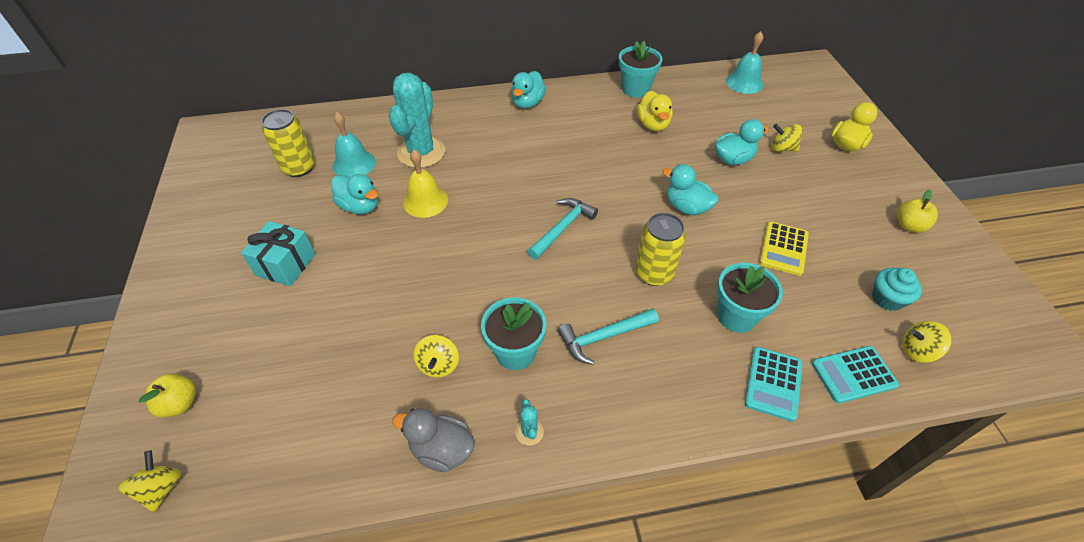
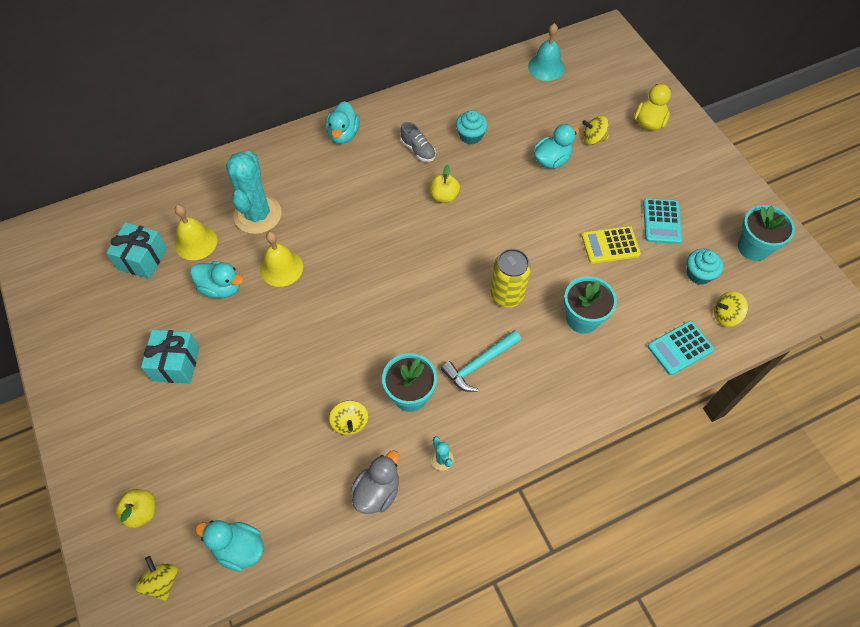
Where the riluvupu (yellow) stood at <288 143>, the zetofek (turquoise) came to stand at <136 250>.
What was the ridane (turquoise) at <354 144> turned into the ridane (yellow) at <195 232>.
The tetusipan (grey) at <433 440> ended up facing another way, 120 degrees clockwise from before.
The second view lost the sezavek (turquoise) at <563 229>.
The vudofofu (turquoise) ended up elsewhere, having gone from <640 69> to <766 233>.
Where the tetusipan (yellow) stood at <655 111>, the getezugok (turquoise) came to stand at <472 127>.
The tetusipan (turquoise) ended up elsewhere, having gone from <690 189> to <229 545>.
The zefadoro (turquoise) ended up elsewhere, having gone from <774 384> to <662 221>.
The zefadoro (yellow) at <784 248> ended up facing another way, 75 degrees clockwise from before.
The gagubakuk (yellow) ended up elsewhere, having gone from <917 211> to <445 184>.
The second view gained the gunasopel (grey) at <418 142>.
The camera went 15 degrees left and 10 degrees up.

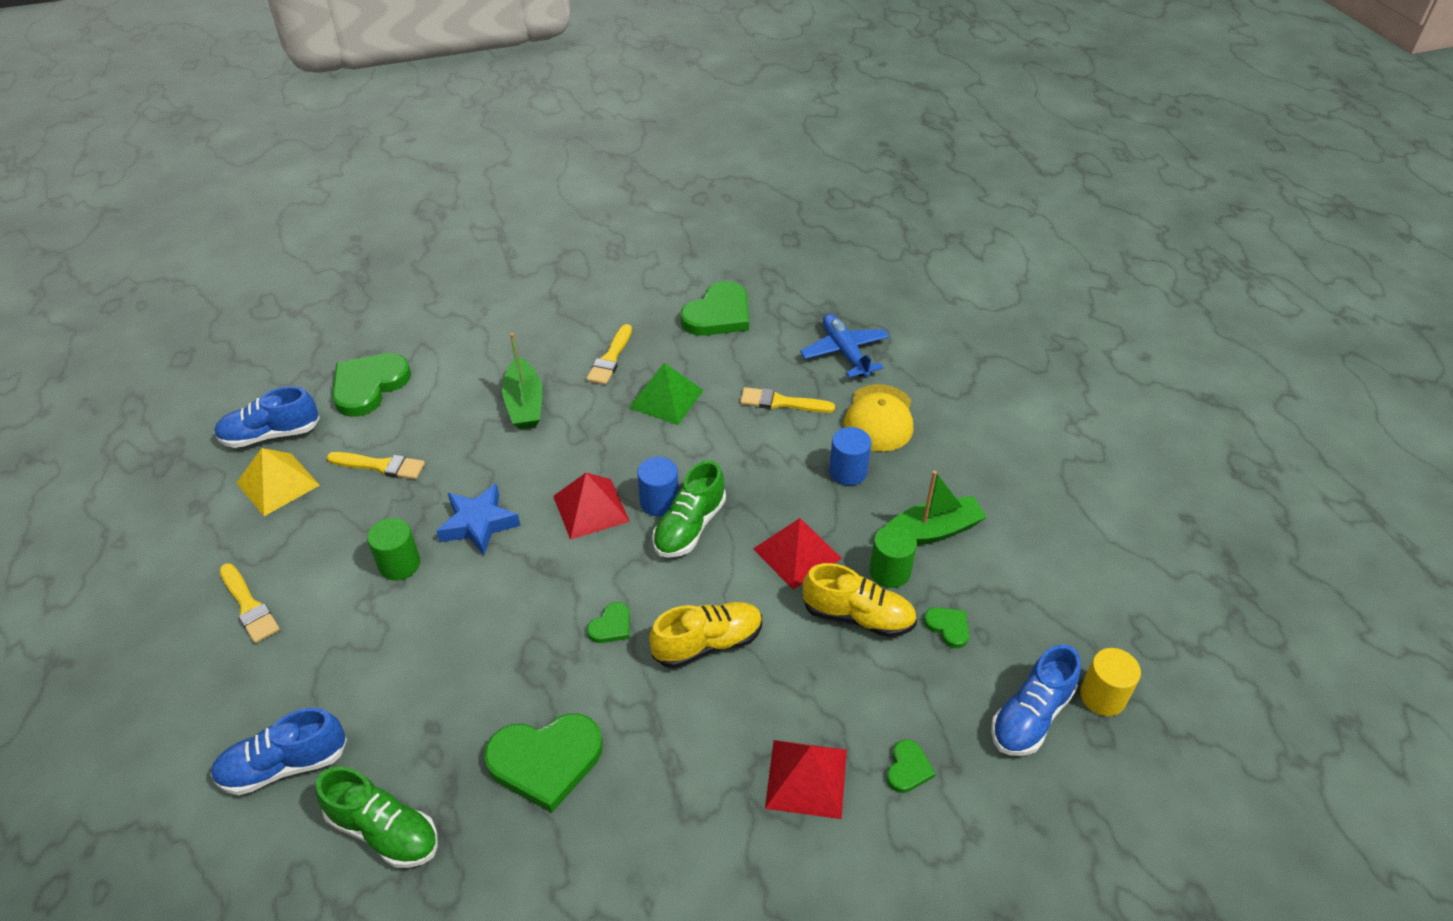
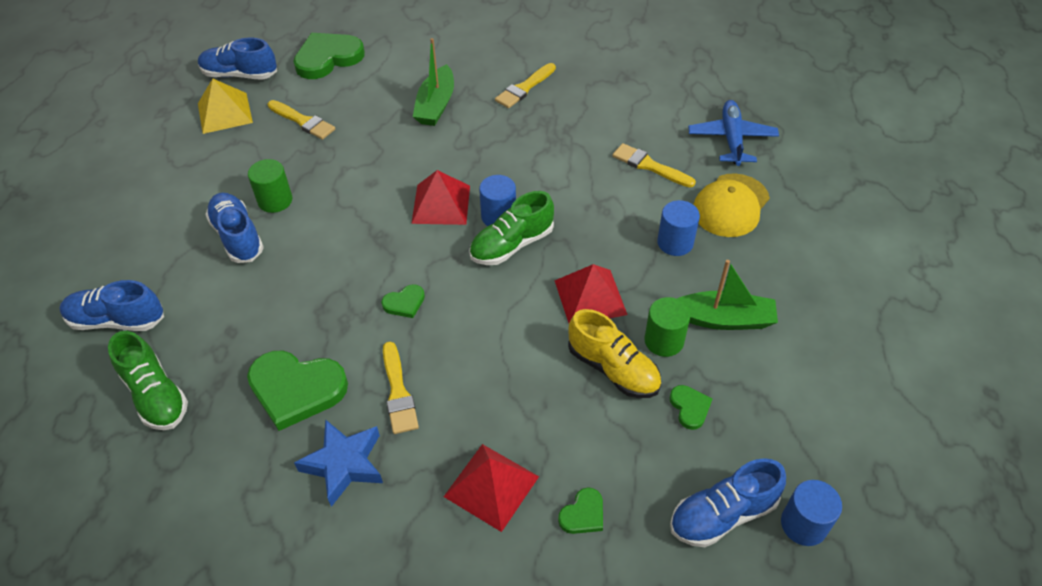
The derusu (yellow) ended up elsewhere, having gone from <250 603> to <401 387>.
The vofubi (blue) ended up elsewhere, having gone from <478 519> to <338 463>.
The second view lost the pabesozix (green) at <666 394>.
The second view lost the gunasopel (yellow) at <705 635>.
The second view lost the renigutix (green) at <714 308>.
What was the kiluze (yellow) at <1110 682> turned into the kiluze (blue) at <811 513>.
The second view gained the gunasopel (blue) at <234 228>.
The camera went 25 degrees right and 5 degrees up.

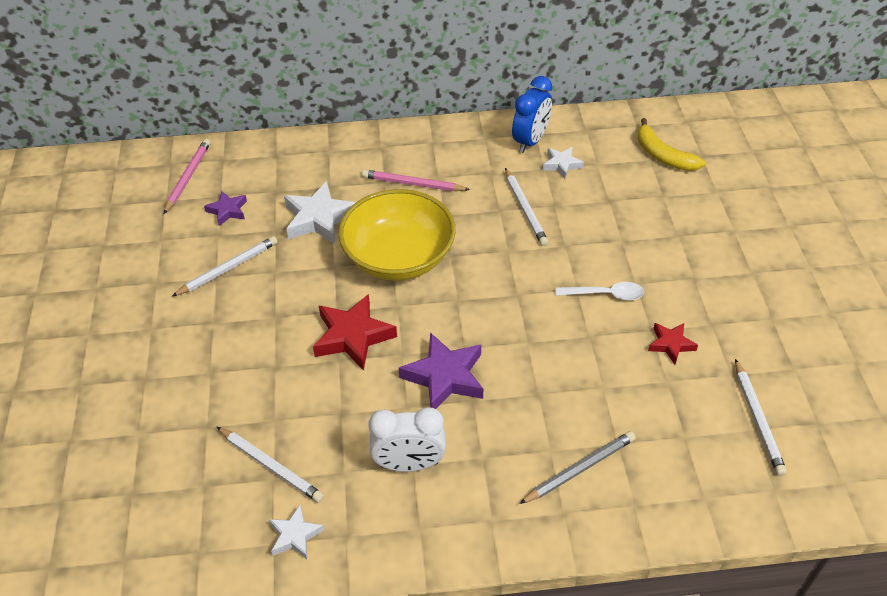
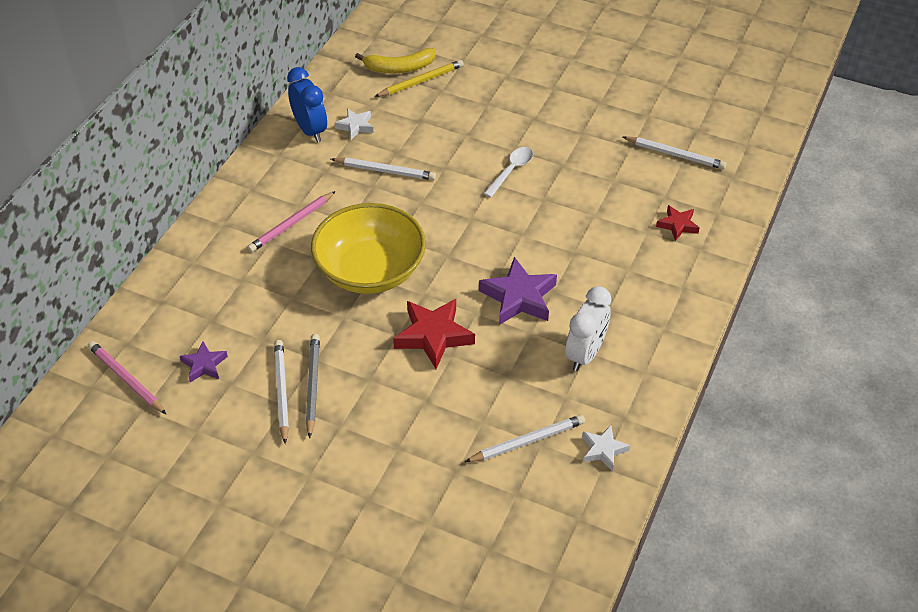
The second view lost the vofubi (white) at <320 212>.
The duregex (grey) ended up elsewhere, having gone from <577 467> to <313 386>.
The vofubi (red) ended up elsewhere, having gone from <673 343> to <678 223>.
The second view gained the duregex (yellow) at <419 78>.
The camera went 60 degrees left and 0 degrees up.

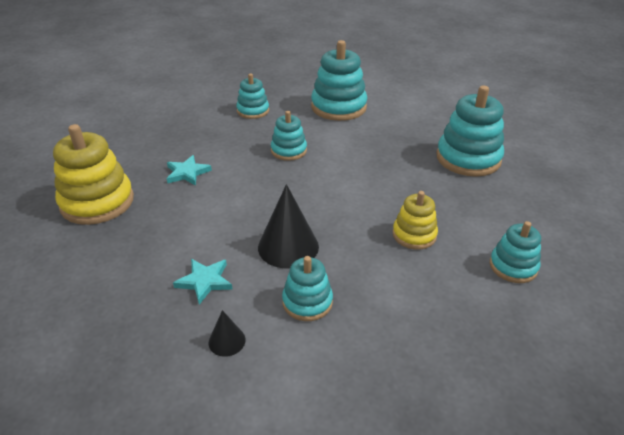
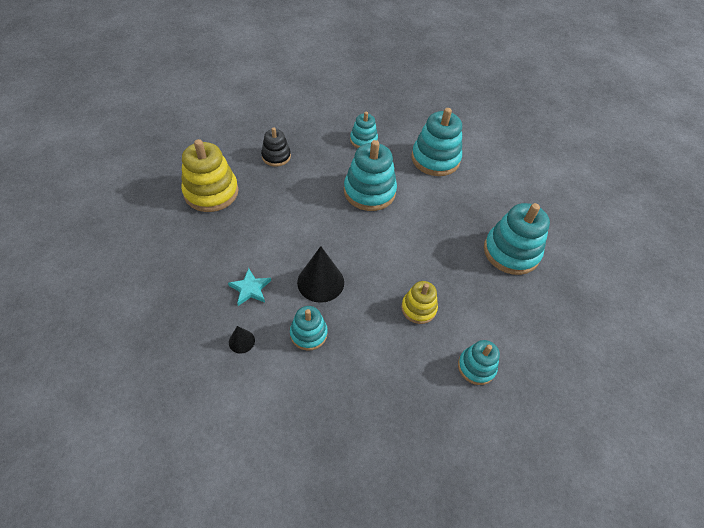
The second view lost the vofubi (turquoise) at <189 170>.
The size of the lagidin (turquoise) at <289 136> changed by a factor of 1.73.
The second view gained the lagidin (black) at <276 146>.
The camera went 20 degrees right and 15 degrees up.

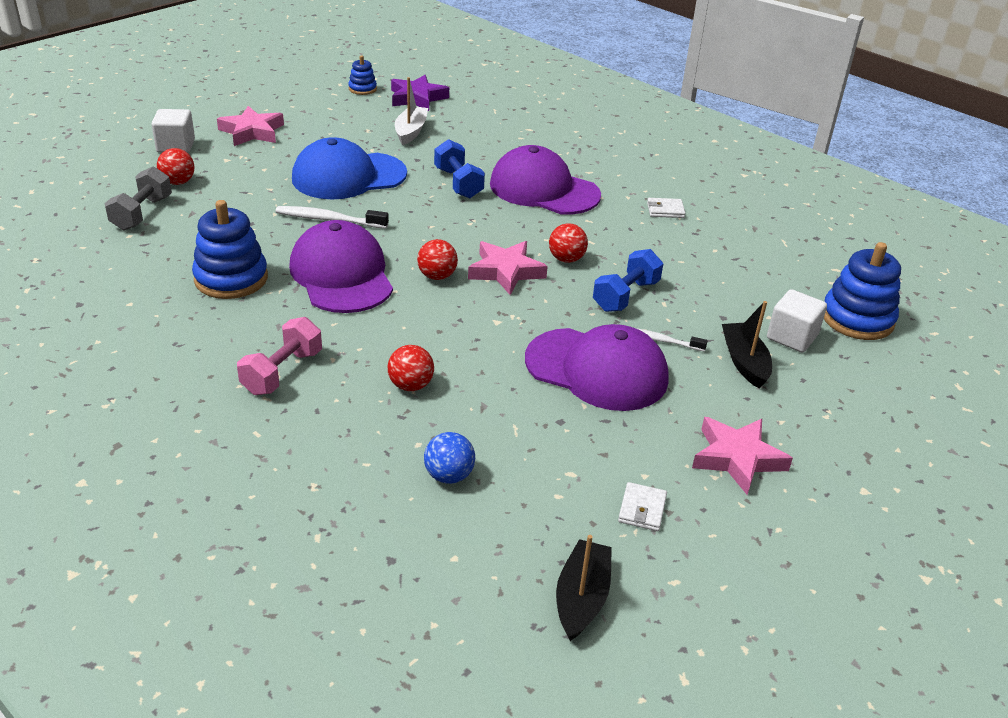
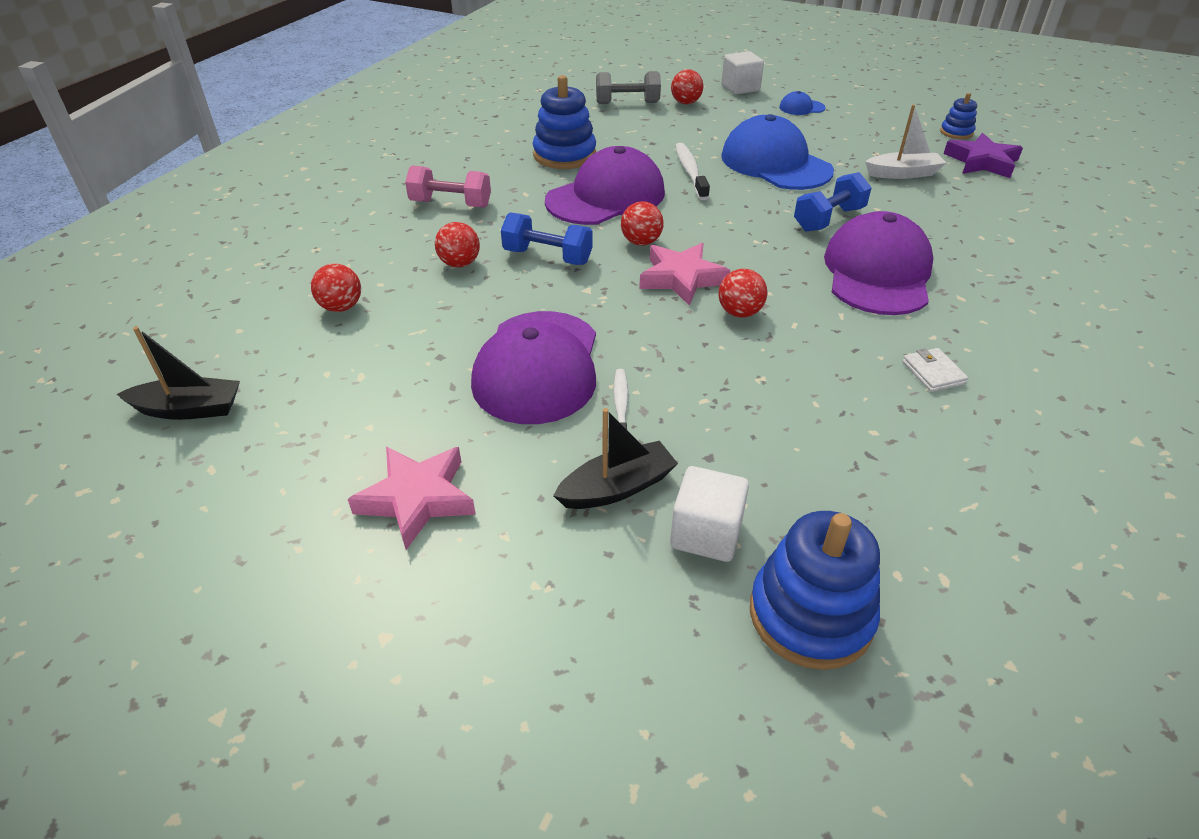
Where the vofubi (pink) stood at <250 126>, the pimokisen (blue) came to stand at <802 103>.
What was the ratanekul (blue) at <449 458> turned into the ratanekul (red) at <336 288>.
The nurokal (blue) ended up elsewhere, having gone from <628 280> to <547 238>.
The second view lost the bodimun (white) at <642 506>.
The camera went 75 degrees right and 5 degrees up.

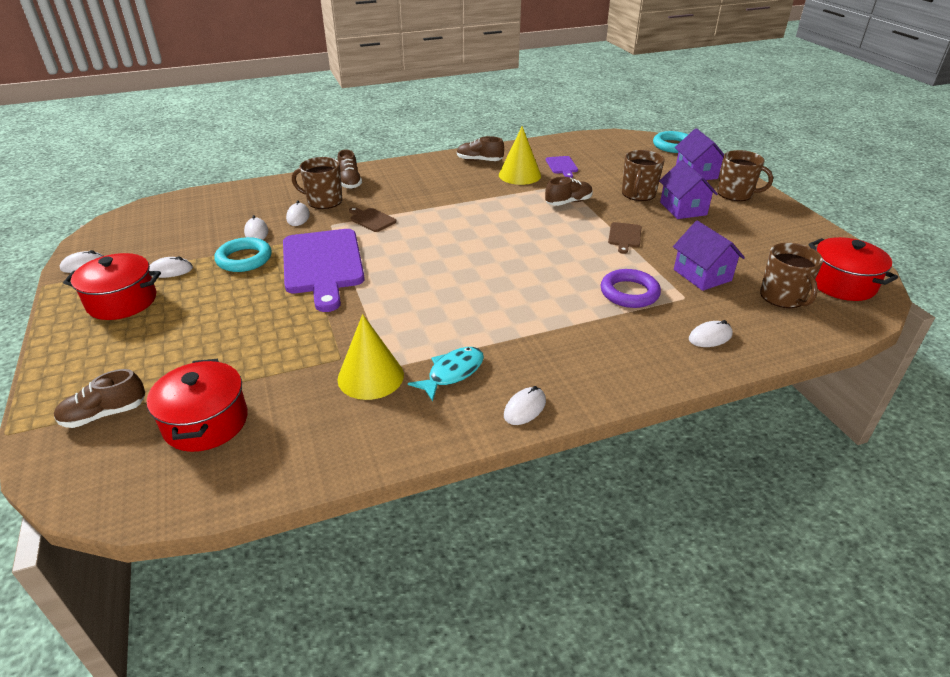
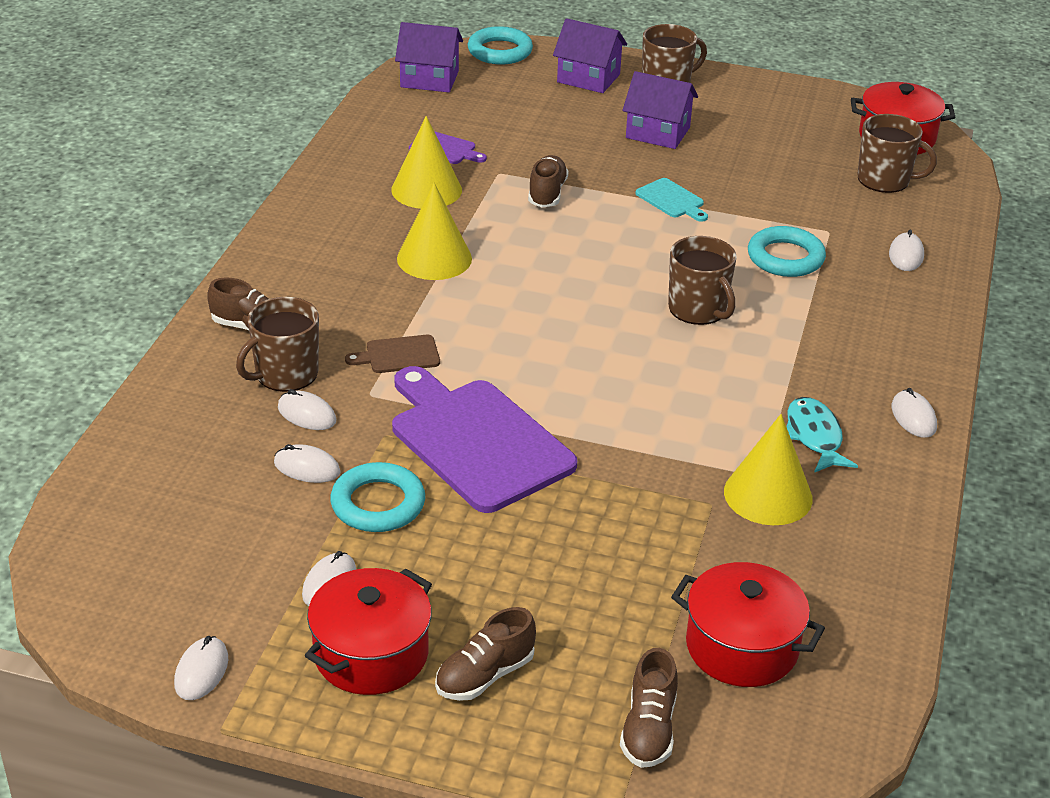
The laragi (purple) at <324 270> ended up facing another way, 150 degrees counterclockwise from before.
The gunasopel (brown) ended up elsewhere, having gone from <480 148> to <485 654>.
What was the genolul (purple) at <631 288> turned into the genolul (turquoise) at <787 251>.
What was the laragi (brown) at <624 238> turned into the laragi (turquoise) at <671 200>.
The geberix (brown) ended up elsewhere, having gone from <643 175> to <702 280>.
The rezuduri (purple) ended up elsewhere, having gone from <709 256> to <429 57>.
The second view gained the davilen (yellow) at <434 231>.
The camera went 55 degrees left and 0 degrees up.

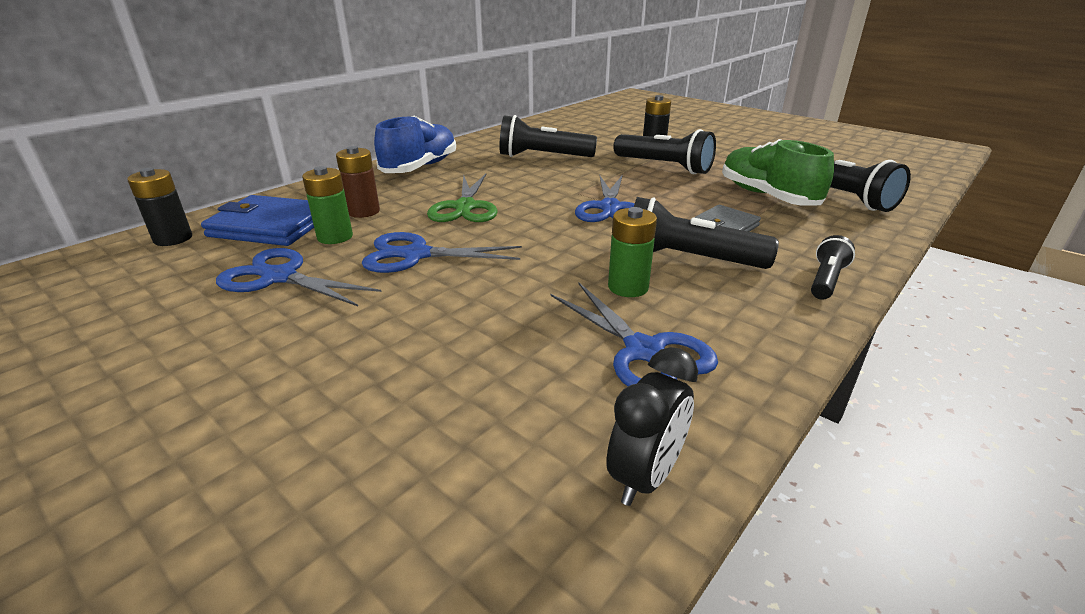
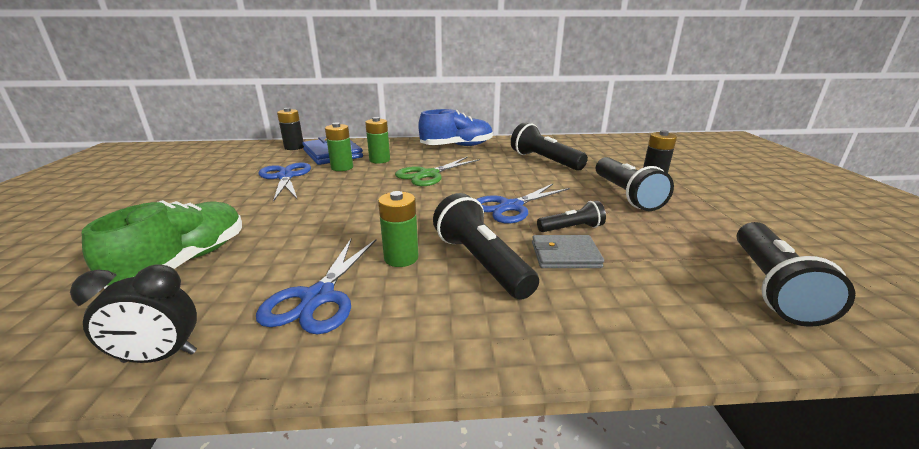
What was the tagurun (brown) at <358 182> turned into the tagurun (green) at <377 140>.
The second view lost the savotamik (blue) at <442 252>.
The gunasopel (green) ended up elsewhere, having gone from <778 172> to <162 244>.
The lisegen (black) ended up elsewhere, having gone from <833 267> to <571 216>.
The camera went 45 degrees right and 5 degrees down.

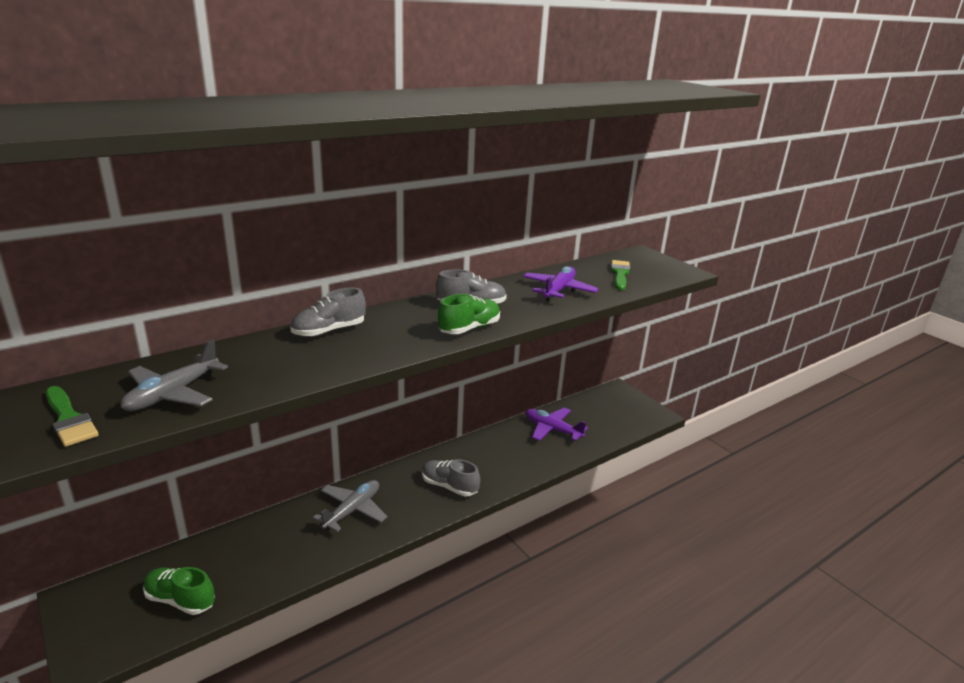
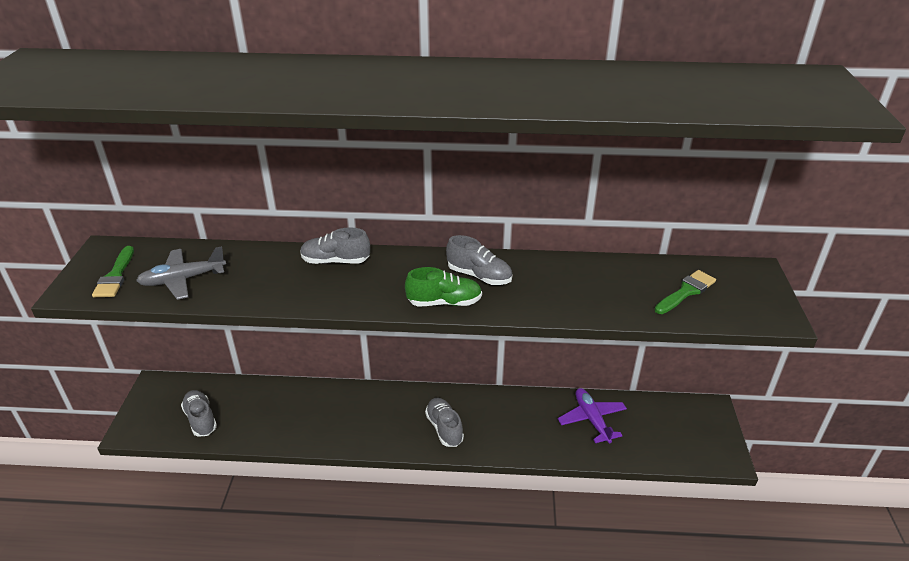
What was the gunasopel (green) at <179 591> turned into the gunasopel (grey) at <199 413>.
The second view lost the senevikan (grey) at <350 506>.
The second view lost the senevikan (purple) at <561 284>.
The camera went 40 degrees right and 10 degrees up.

